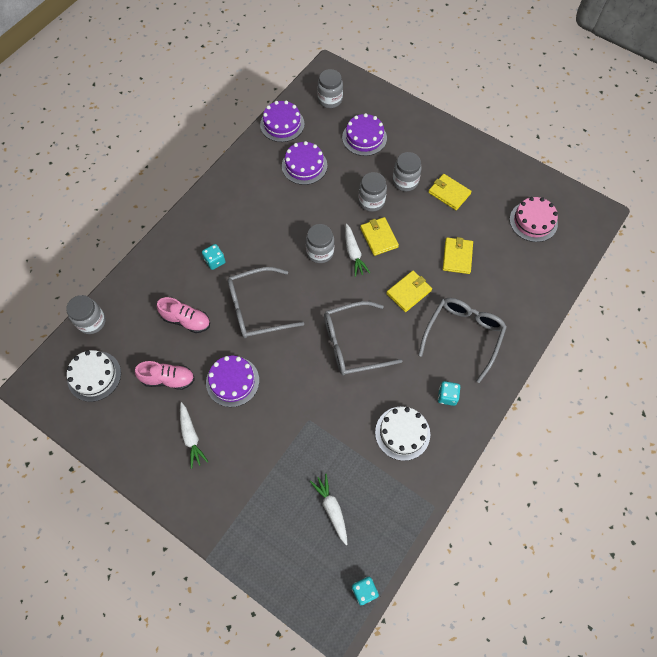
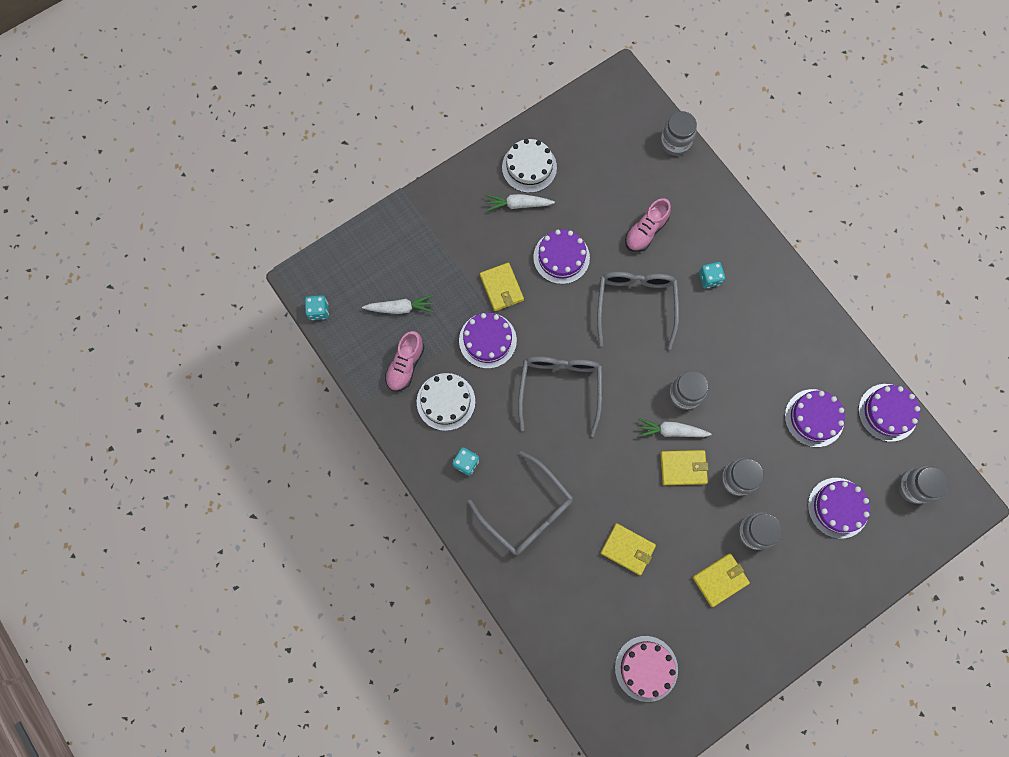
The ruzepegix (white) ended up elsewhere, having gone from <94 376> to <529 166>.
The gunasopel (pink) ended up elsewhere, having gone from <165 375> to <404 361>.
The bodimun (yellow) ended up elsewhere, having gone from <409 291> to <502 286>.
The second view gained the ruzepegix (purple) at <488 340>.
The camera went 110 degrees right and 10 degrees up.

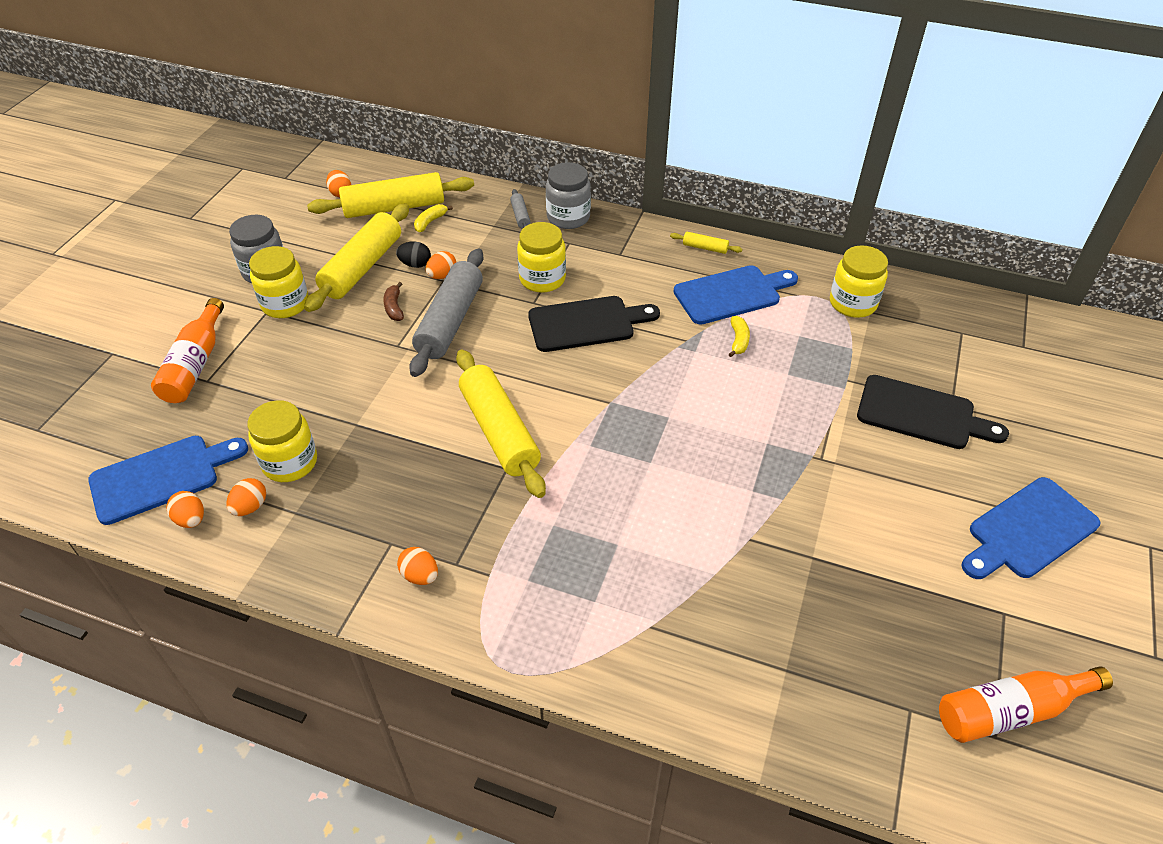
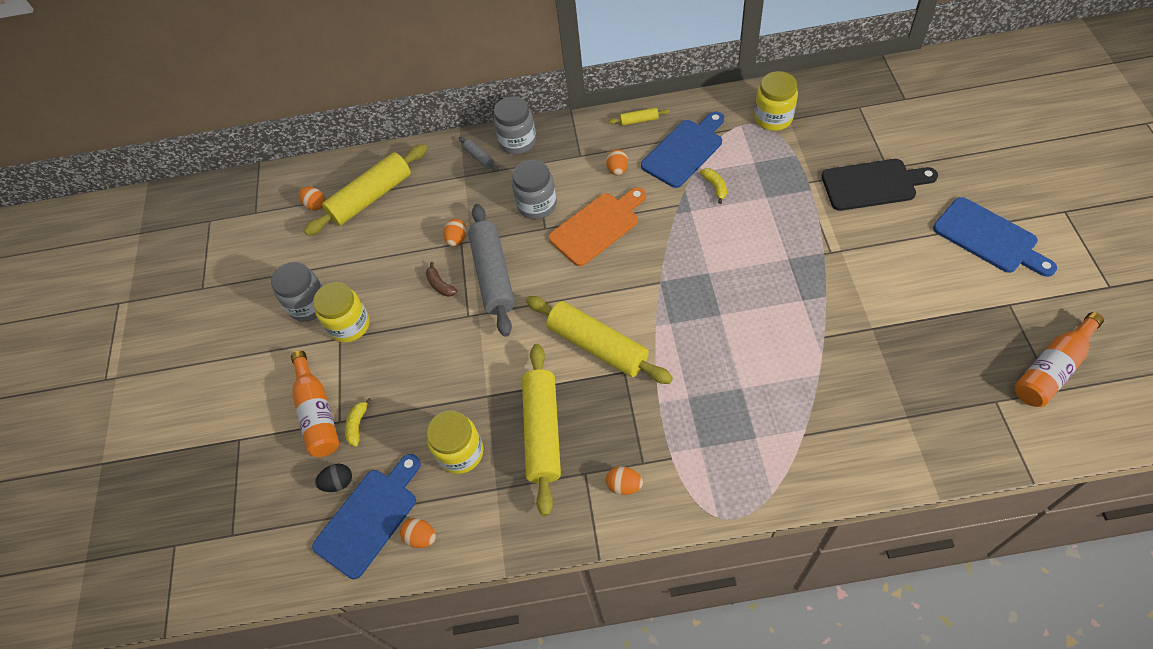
The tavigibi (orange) ended up elsewhere, having gone from <246 497> to <617 162>.
The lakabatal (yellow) ended up elsewhere, having gone from <356 257> to <541 430>.
The tavigibi (black) ended up elsewhere, having gone from <413 254> to <333 478>.
The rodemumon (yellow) ended up elsewhere, having gone from <433 218> to <358 422>.
What was the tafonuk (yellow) at <541 257> turned into the tafonuk (grey) at <534 189>.
What was the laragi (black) at <594 324> turned into the laragi (orange) at <597 226>.
The laragi (blue) at <1030 528> ended up facing another way, 75 degrees counterclockwise from before.
The camera went 20 degrees left and 10 degrees up.

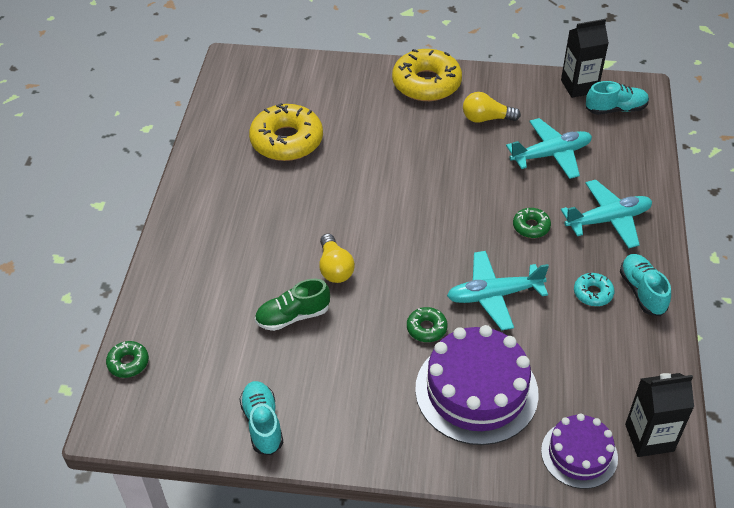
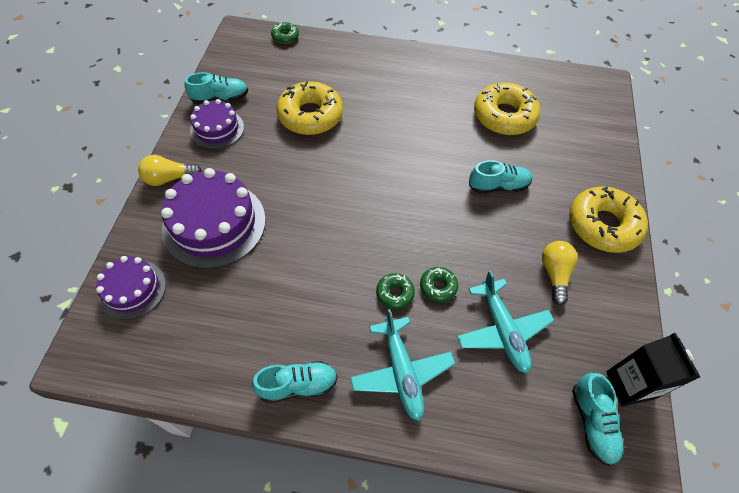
Where the gunasopel (green) stood at <292 305>, the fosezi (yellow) came to stand at <309 108>.
The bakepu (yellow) ended up elsewhere, having gone from <337 258> to <170 170>.
The fosezi (green) ended up elsewhere, having gone from <427 324> to <439 284>.
The second view lost the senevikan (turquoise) at <498 290>.
The second view lost the fosezi (turquoise) at <594 289>.
The second view lost the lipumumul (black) at <659 415>.
The second view gained the ruzepegix (purple) at <217 124>.
The second view gained the gunasopel (turquoise) at <500 176>.
The camera went 90 degrees right and 10 degrees up.

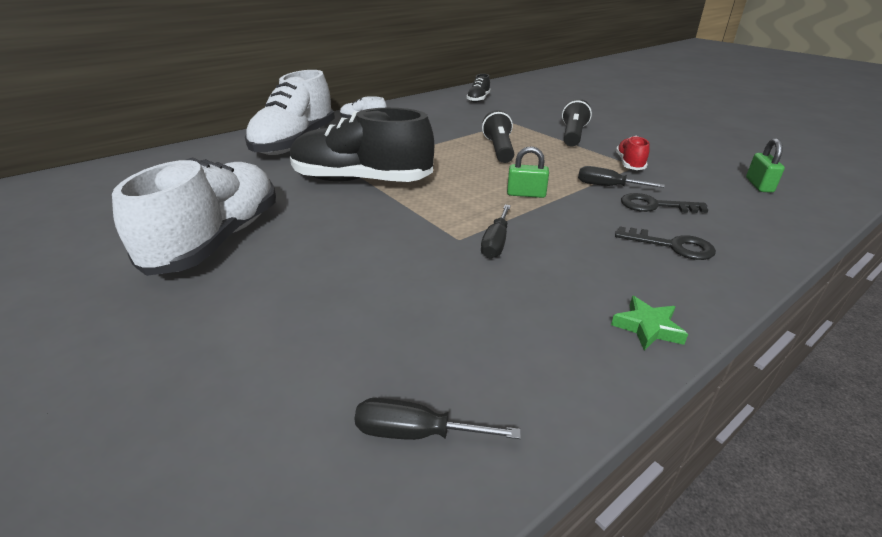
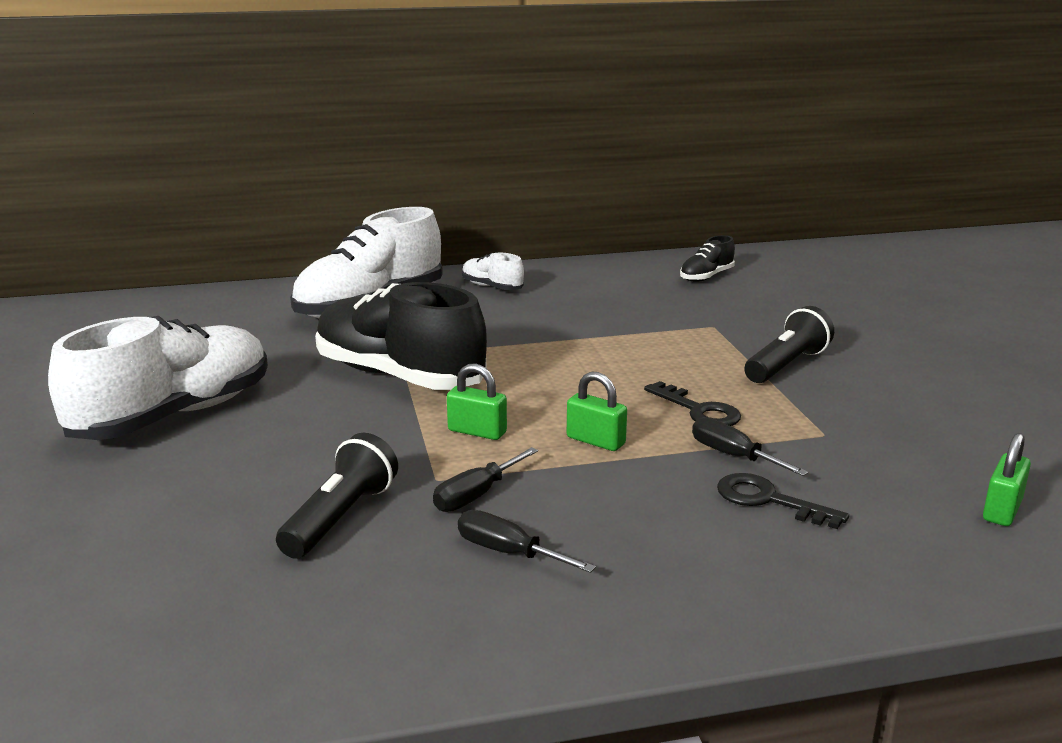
The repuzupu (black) ended up elsewhere, having gone from <437 419> to <527 541>.
The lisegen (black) ended up elsewhere, having gone from <498 136> to <337 496>.
The second view lost the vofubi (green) at <649 323>.
The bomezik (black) ended up elsewhere, having gone from <665 243> to <692 403>.
The second view lost the gunasopel (red) at <633 153>.
The second view gained the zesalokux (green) at <477 402>.
The camera went 25 degrees right and 10 degrees down.

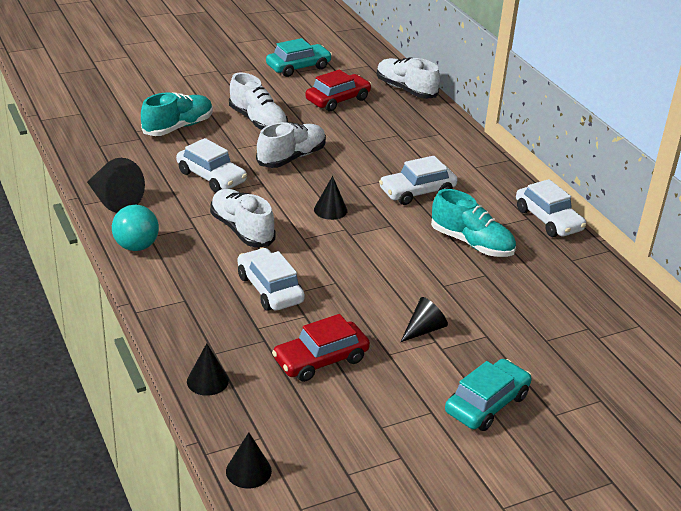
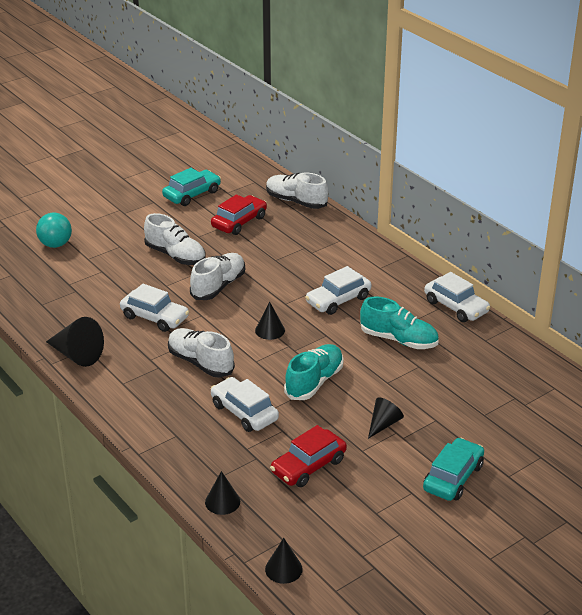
The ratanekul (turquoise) ended up elsewhere, having gone from <135 228> to <54 230>.
The gunasopel (turquoise) ended up elsewhere, having gone from <177 114> to <314 372>.
The camera went 10 degrees left and 0 degrees up.

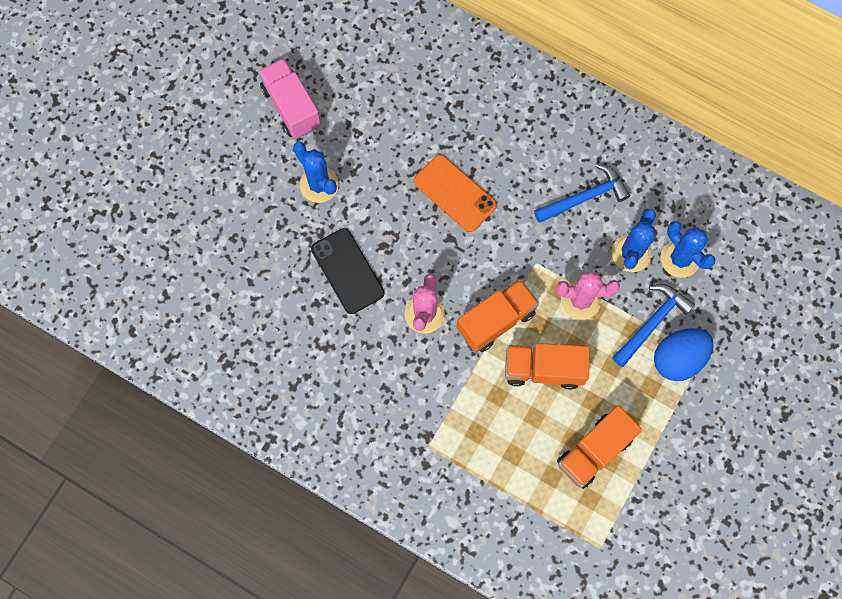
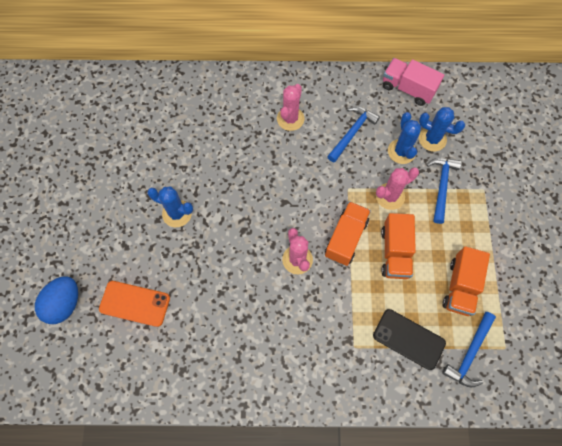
The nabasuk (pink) ended up elsewhere, having gone from <289 98> to <413 82>.
The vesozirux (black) ended up elsewhere, having gone from <348 271> to <409 339>.
The vesozirux (orange) ended up elsewhere, having gone from <455 193> to <134 304>.
The nabasuk (orange) at <547 366> ended up facing another way, 60 degrees counterclockwise from before.
The tavigibi (blue) ended up elsewhere, having gone from <684 354> to <56 300>.
The second view gained the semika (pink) at <291 107>.
The second view gained the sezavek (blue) at <469 350>.
The camera went 30 degrees left and 5 degrees down.

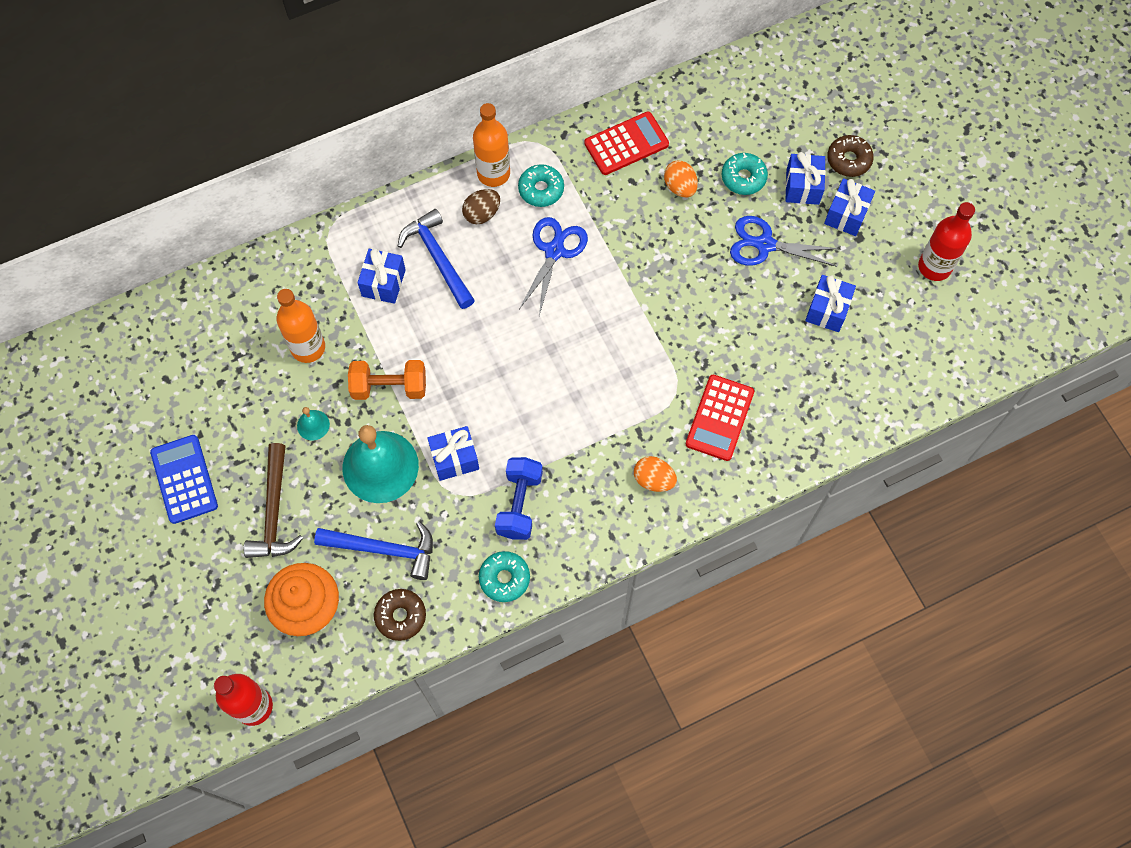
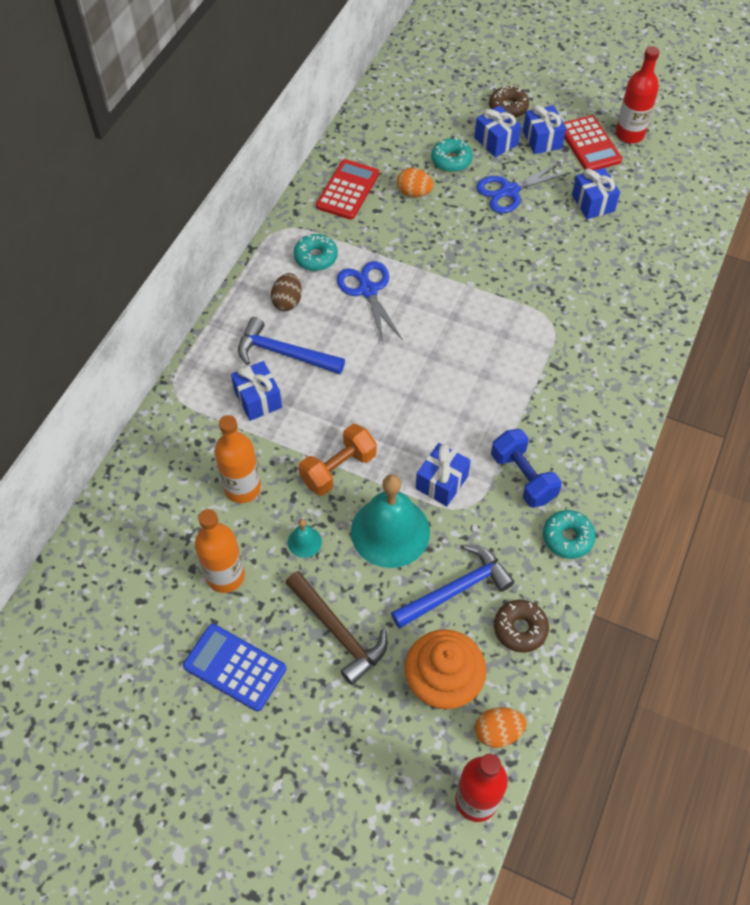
The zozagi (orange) ended up elsewhere, having gone from <491 145> to <220 551>.
The tavigibi (orange) ended up elsewhere, having gone from <655 474> to <500 727>.
The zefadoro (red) ended up elsewhere, having gone from <720 418> to <592 142>.
The camera went 40 degrees left and 10 degrees down.

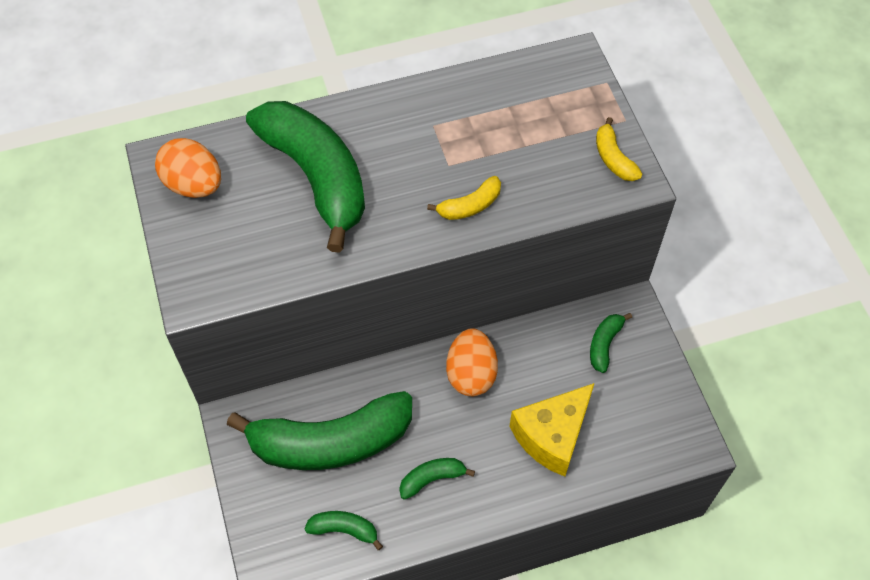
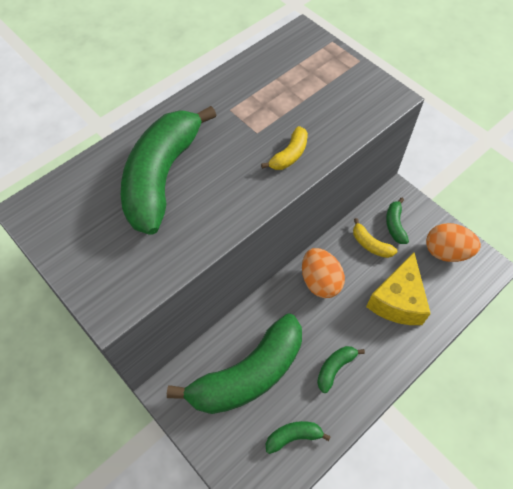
The tavigibi (orange) ended up elsewhere, having gone from <188 168> to <453 242>.
The rodemumon (green) at <305 177> ended up facing another way, 105 degrees counterclockwise from before.
The rodemumon (yellow) ended up elsewhere, having gone from <619 149> to <375 238>.
The camera went 25 degrees left and 0 degrees up.

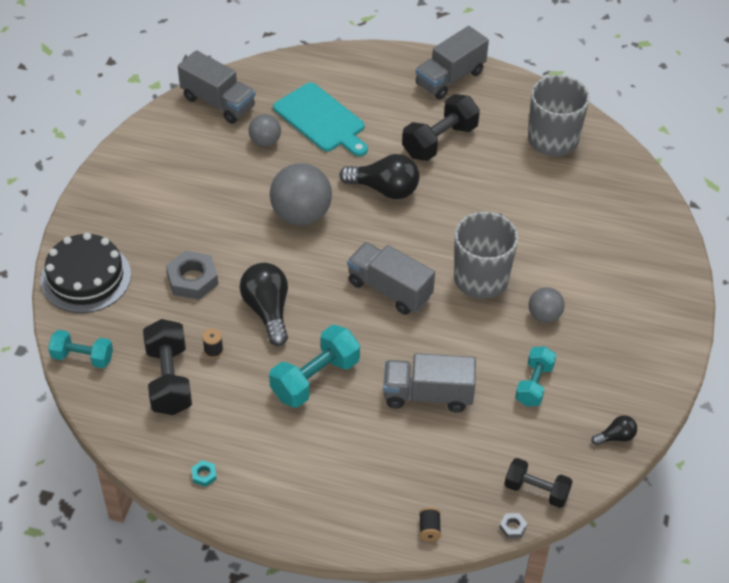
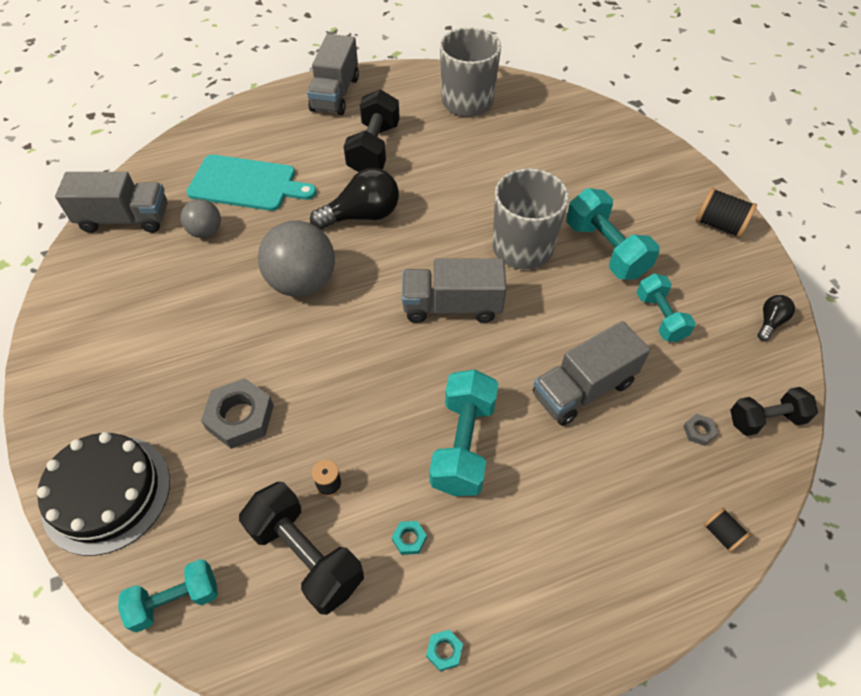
The second view lost the bakepu (black) at <264 304>.
The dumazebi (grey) ended up elsewhere, having gone from <513 525> to <700 430>.
Where the ratanekul (grey) stood at <547 305>, the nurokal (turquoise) came to stand at <613 234>.
The second view gained the dumazebi (turquoise) at <409 538>.
The second view gained the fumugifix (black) at <726 213>.
The camera went 35 degrees left and 5 degrees up.

